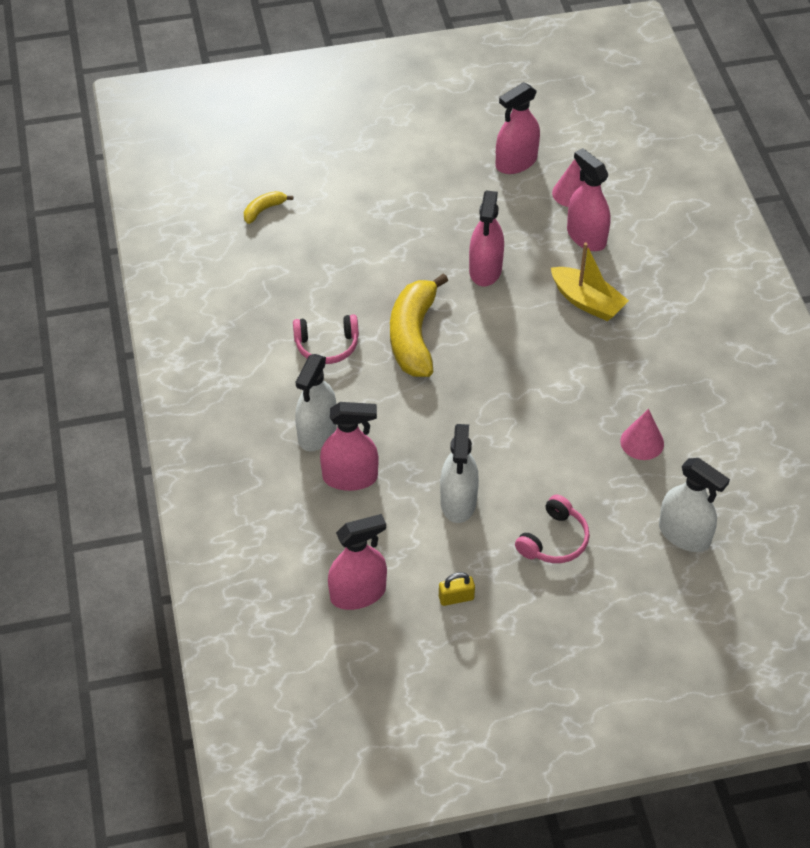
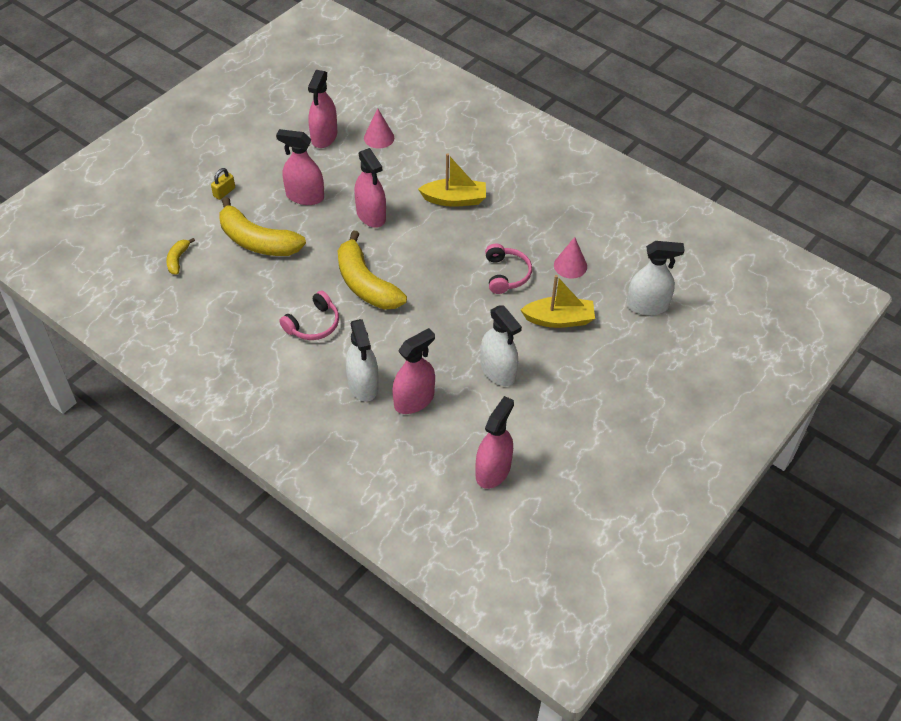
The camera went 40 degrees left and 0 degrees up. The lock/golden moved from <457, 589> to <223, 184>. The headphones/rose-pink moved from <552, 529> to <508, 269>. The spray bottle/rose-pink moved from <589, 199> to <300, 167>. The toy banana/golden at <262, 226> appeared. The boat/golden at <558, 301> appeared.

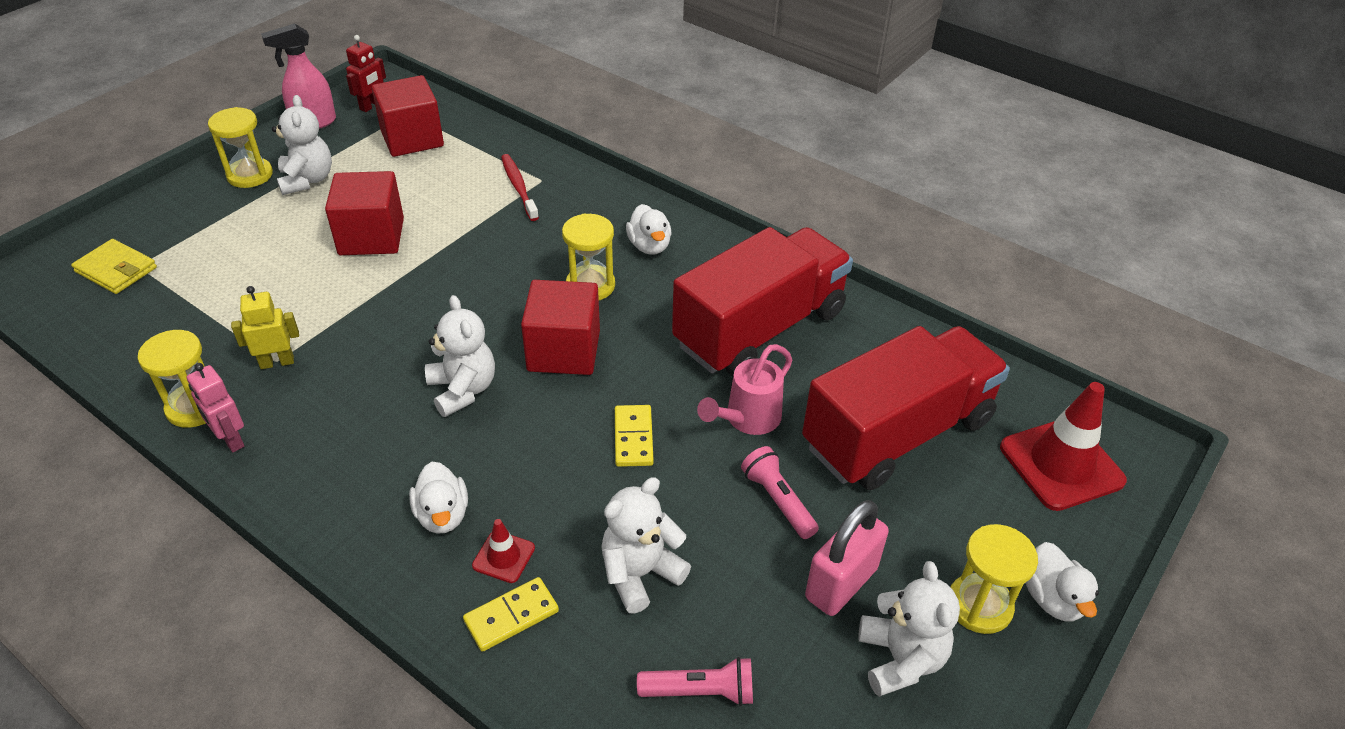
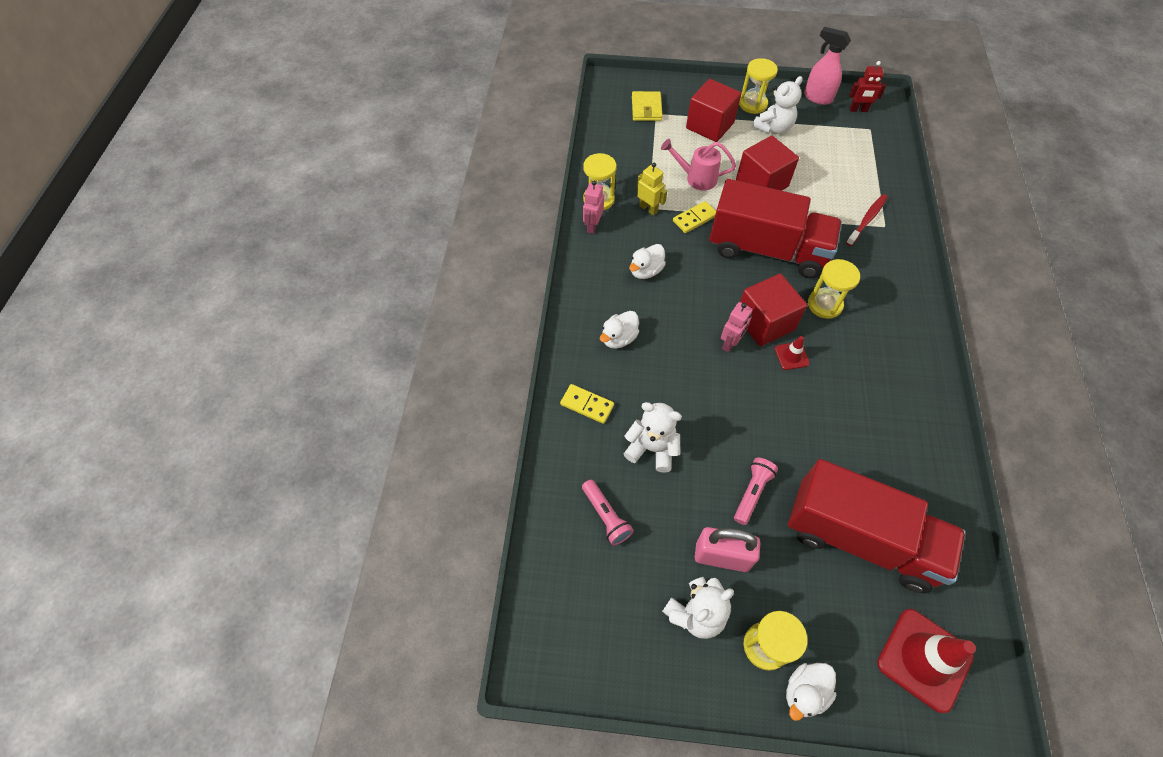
The camera went 60 degrees right and 15 degrees up. The cube/scarlet moved from <408, 116> to <713, 110>. The teddy/white at <460, 356> disappeared. The traffic cone/scarlet moved from <503, 551> to <792, 353>. The domino tile/golden moved from <634, 436> to <694, 217>. The toy duck/white moved from <648, 229> to <647, 261>. The lorry/scarlet moved from <762, 301> to <776, 228>. The sprinkling can/rose-pink moved from <744, 389> to <698, 165>. The robot figure/rose-pink at <737, 327> appeared.

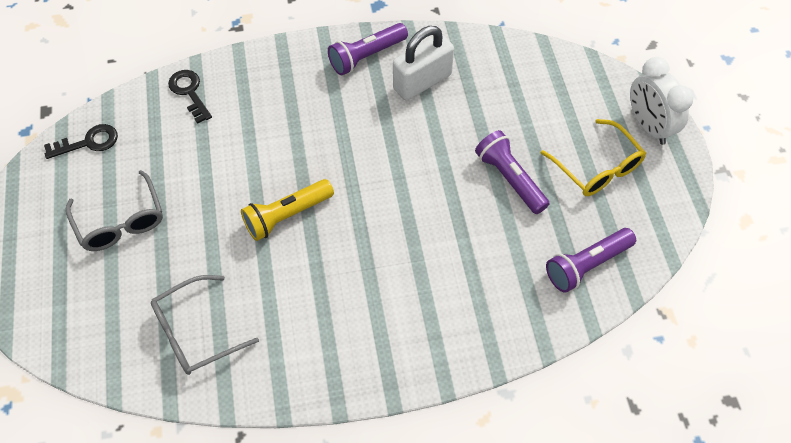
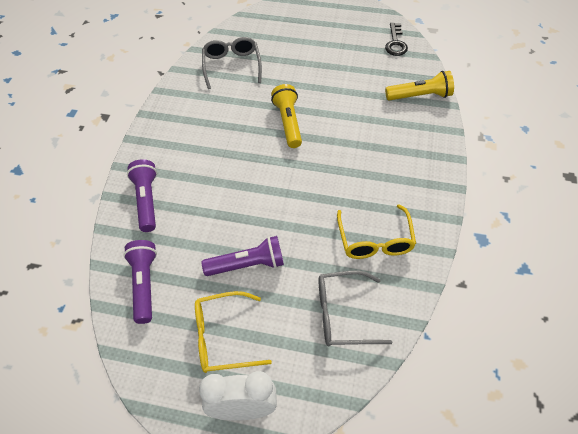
The camera went 115 degrees right and 5 degrees down. The glasses/grey moved from <114, 210> to <356, 308>. The door key/ebony at <190, 97> was replaced by the flashlight/golden at <419, 86>. The flashlight/royal purple moved from <368, 49> to <142, 195>. The lock/white at <423, 63> was replaced by the glasses/golden at <376, 231>.

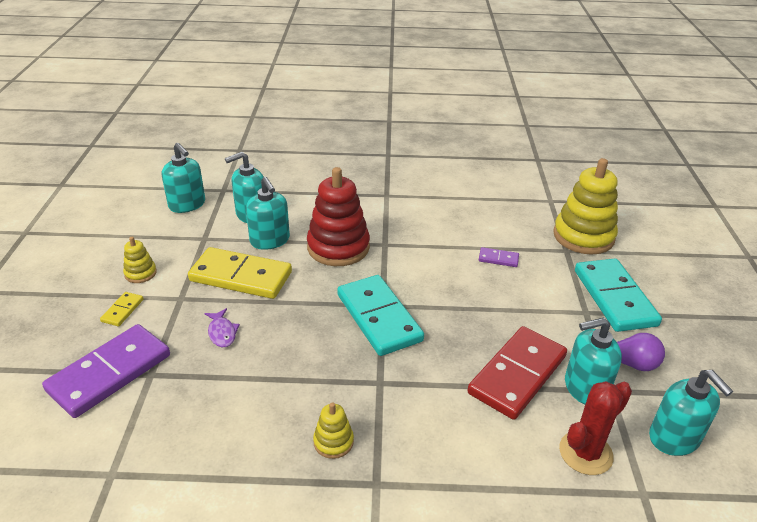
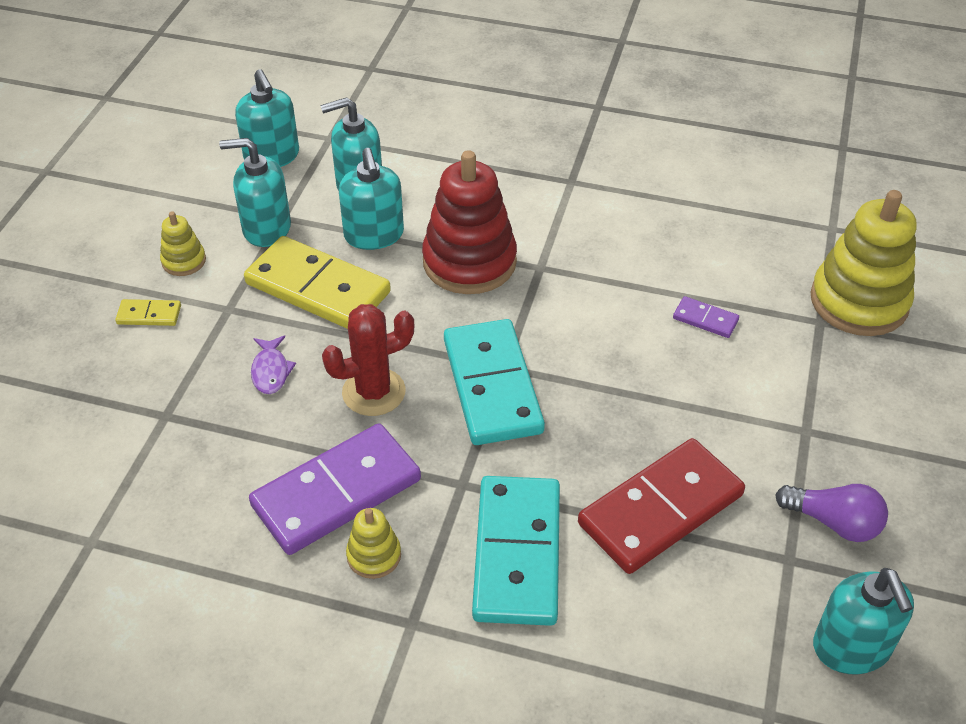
The camera went 15 degrees right and 10 degrees up. The domino tile/royal purple moved from <106, 371> to <335, 489>. The domino tile/golden at <122, 309> turned 60 degrees clockwise. The cactus/scarlet moved from <595, 428> to <368, 360>. The pump bottle/turquoise moved from <593, 360> to <255, 192>. The domino tile/turquoise moved from <618, 295> to <516, 551>.

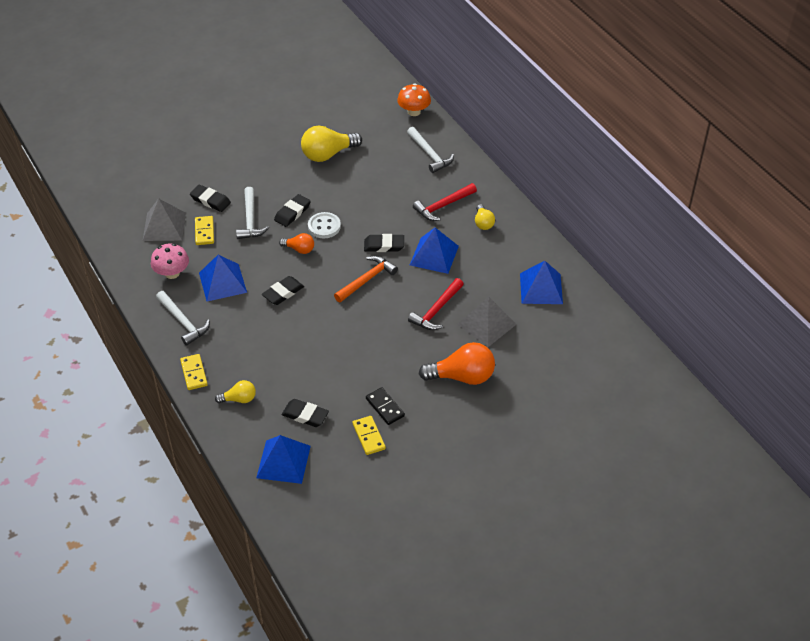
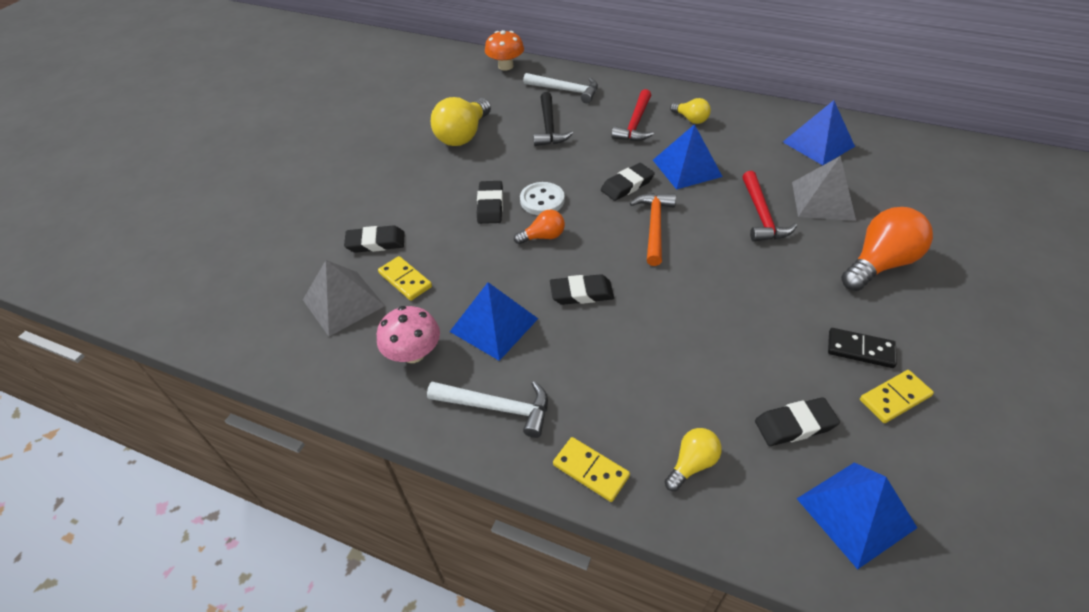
The camera went 35 degrees left and 0 degrees up. The carpenter's hammer/white at <252, 213> disappeared. The pencil eraser/ebony at <283, 290> turned 75 degrees clockwise. The domino tile/golden at <369, 435> turned 60 degrees counterclockwise. The carpenter's hammer/ebony at <553, 119> appeared.

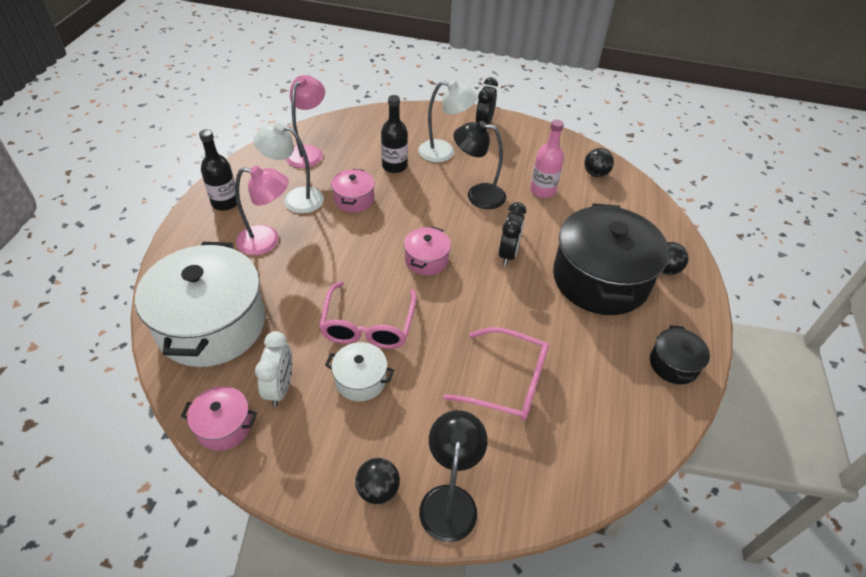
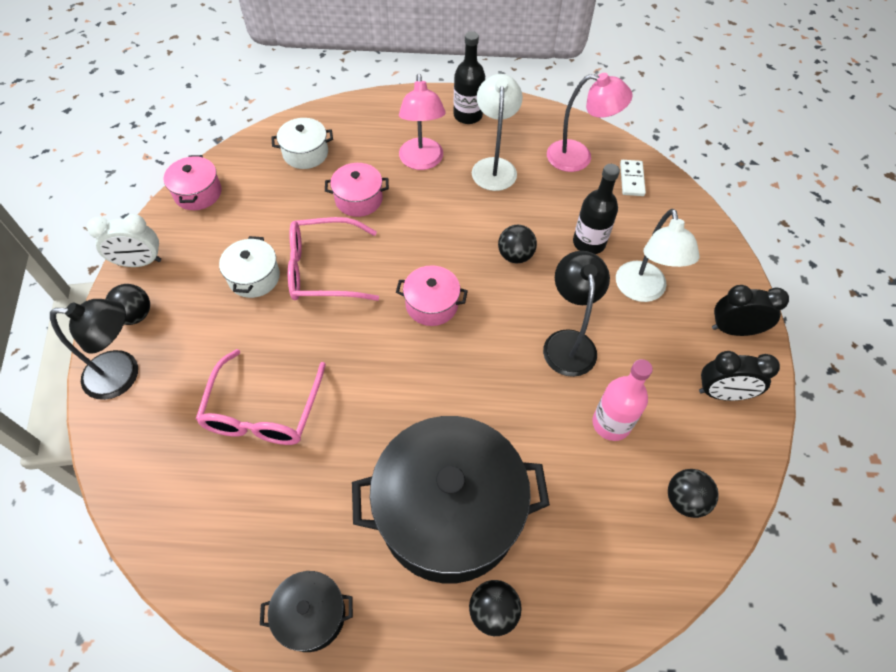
The camera went 80 degrees right and 10 degrees up. The stockpot/white at <200, 304> changed to 0.45 times the size. The bedside clock/white moved from <273, 369> to <124, 240>. The stockpot/rose-pink moved from <353, 191> to <357, 190>. The bedside clock/ebony moved from <512, 234> to <739, 376>. The ball/ebony at <517, 244> appeared. The domino tile/white at <633, 178> appeared.

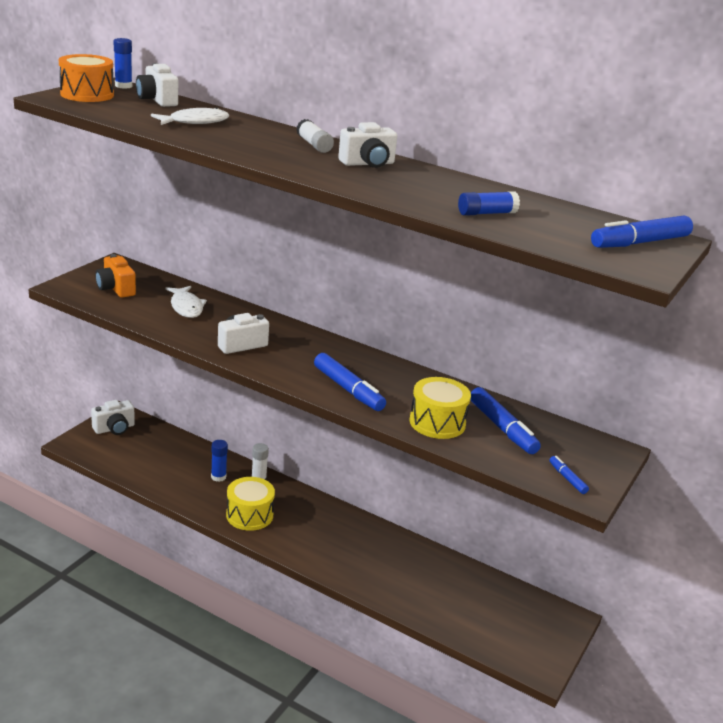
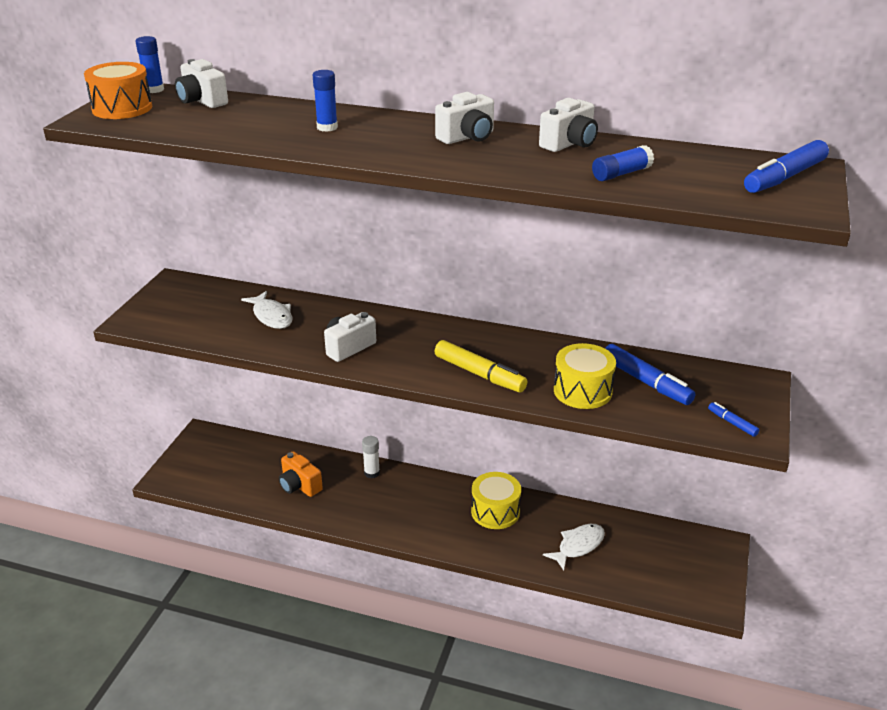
The camera went 10 degrees left and 5 degrees up. The compact camera/white moved from <113, 417> to <568, 125>. The compact camera/orange-coloured moved from <115, 276> to <301, 474>. The fish/white moved from <190, 116> to <574, 547>. The stick of glue/blue moved from <219, 461> to <325, 101>. The snare drum/golden moved from <250, 504> to <496, 500>. The stick of glue/white at <315, 136> disappeared. The marker pen/blue at <350, 382> became the marker pen/golden at <480, 366>.

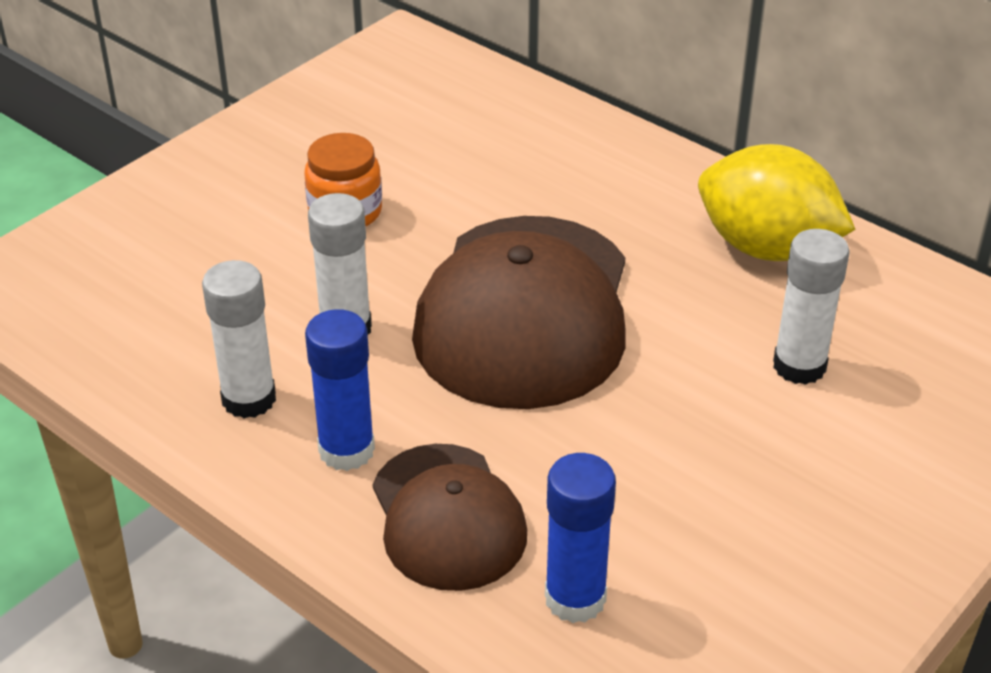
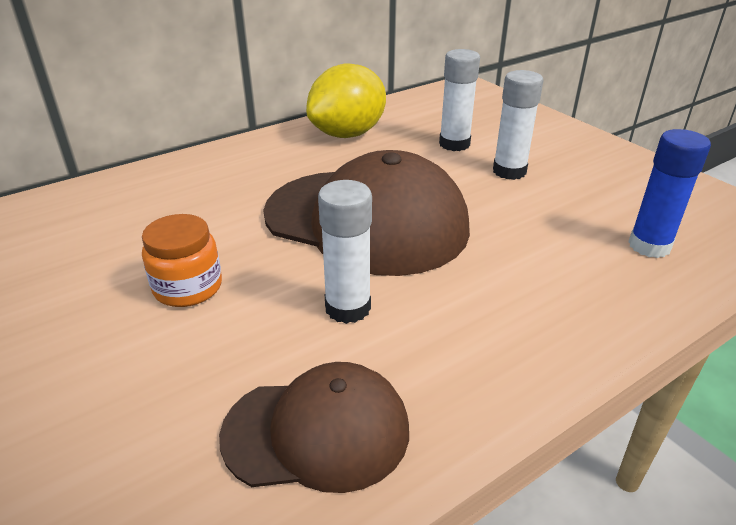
The camera went 75 degrees left and 5 degrees down. The stick of glue/white moved from <239, 339> to <518, 125>. The stick of glue/blue at <340, 390> disappeared. The peaked cap/brown moved from <449, 517> to <314, 427>.

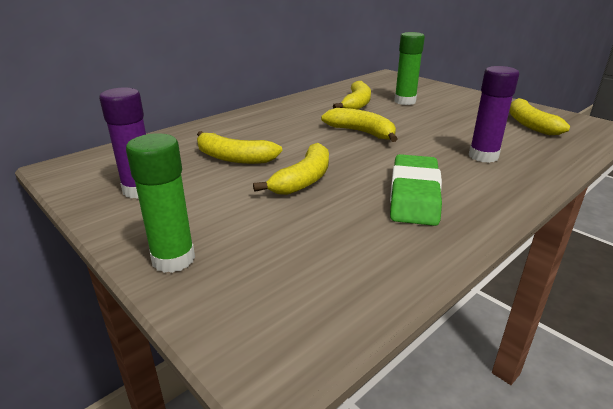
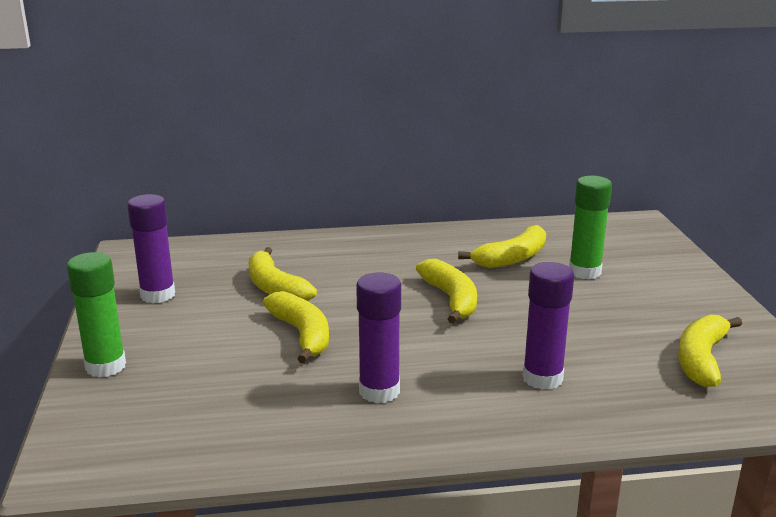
The camera went 35 degrees right and 5 degrees down. The toy banana/golden at <291, 169> turned 90 degrees counterclockwise. The pencil eraser/emerald at <416, 190> was replaced by the stick of glue/royal purple at <378, 338>.

